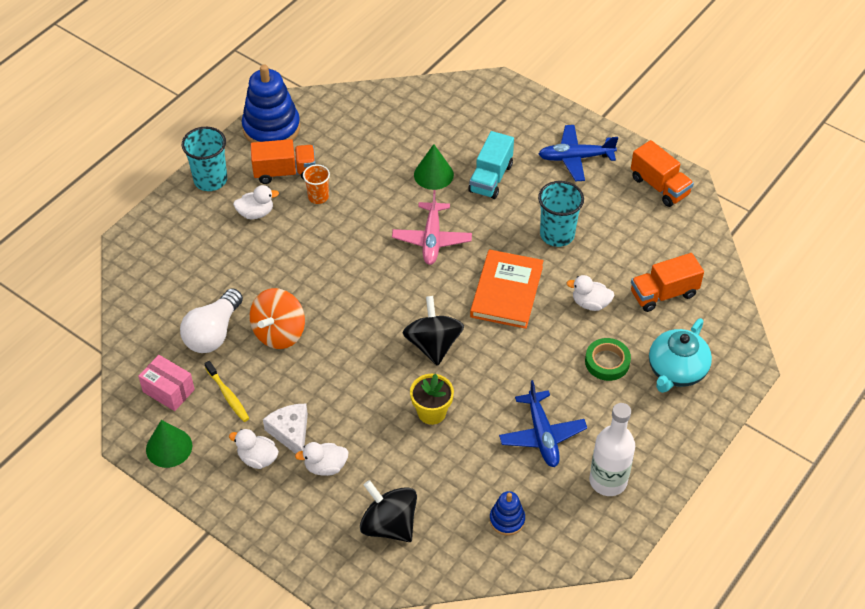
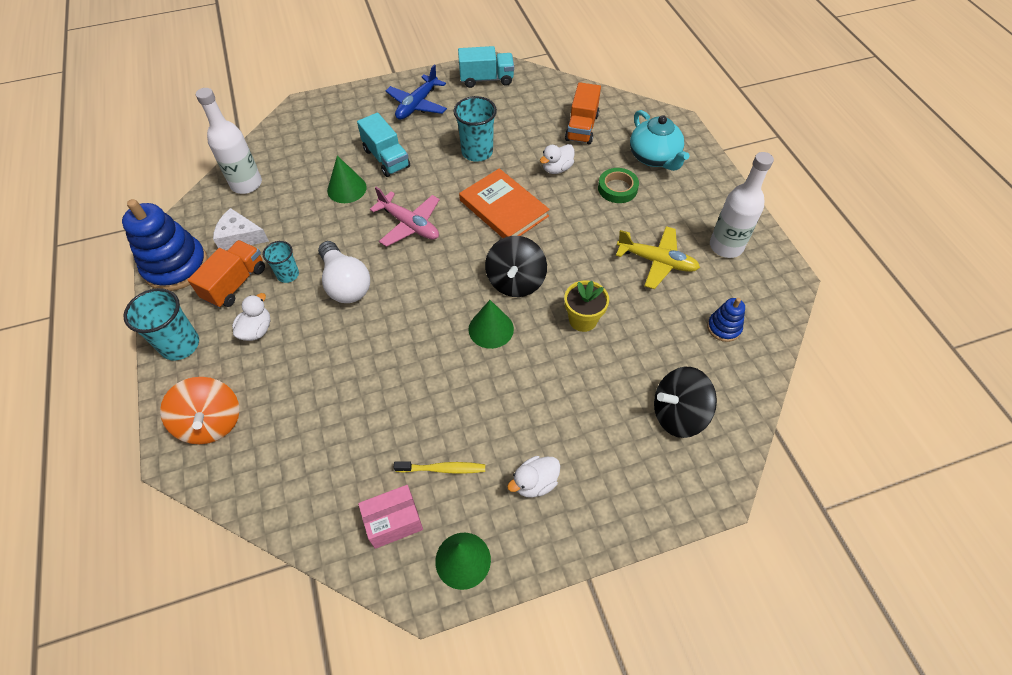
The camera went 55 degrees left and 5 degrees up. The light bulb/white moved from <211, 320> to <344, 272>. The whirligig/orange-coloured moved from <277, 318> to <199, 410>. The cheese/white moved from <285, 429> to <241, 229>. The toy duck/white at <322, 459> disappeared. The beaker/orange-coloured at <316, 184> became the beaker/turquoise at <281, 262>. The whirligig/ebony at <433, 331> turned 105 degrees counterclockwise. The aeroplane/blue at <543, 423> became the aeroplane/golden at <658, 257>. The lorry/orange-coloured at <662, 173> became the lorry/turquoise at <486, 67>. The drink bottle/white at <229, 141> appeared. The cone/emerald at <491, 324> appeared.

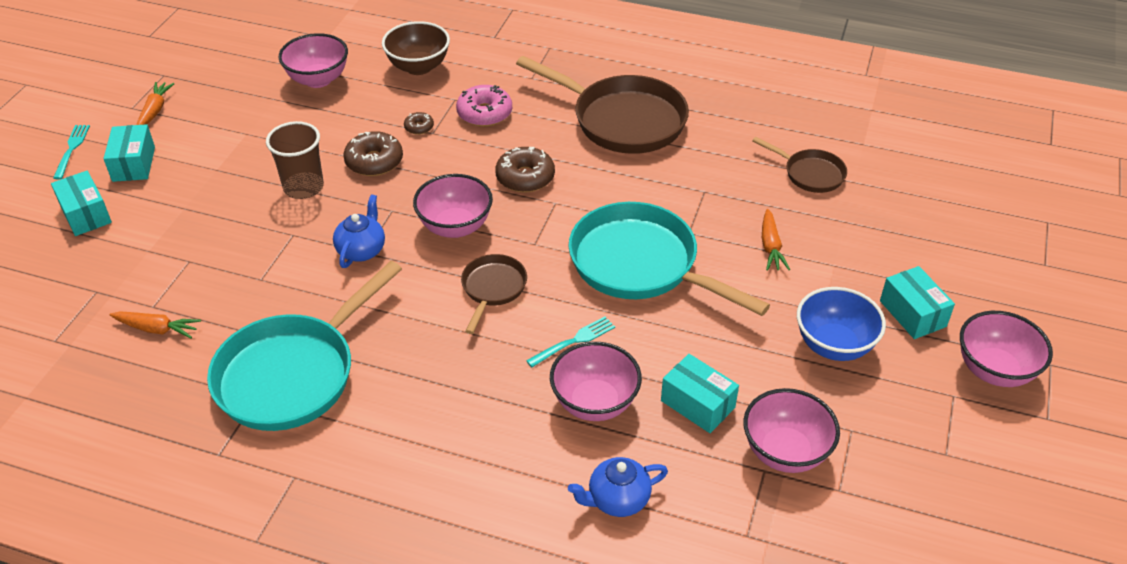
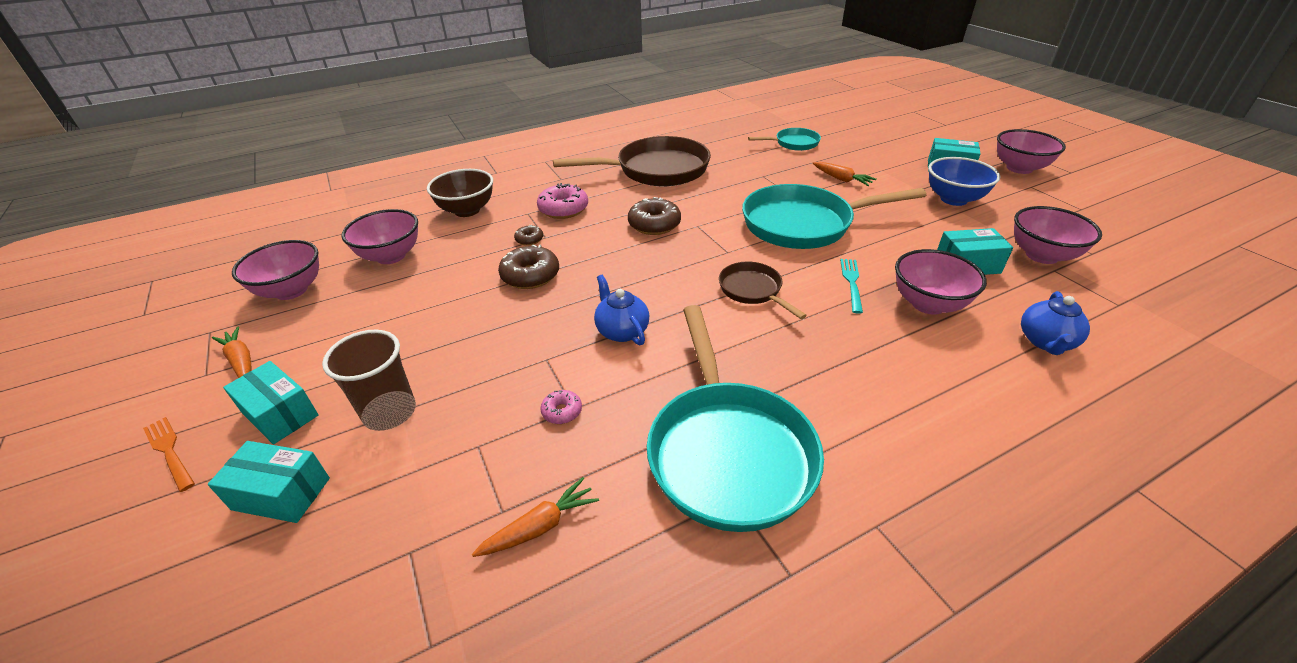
The camera went 45 degrees left and 5 degrees down. The fork/turquoise at <71, 152> became the fork/orange-coloured at <169, 454>. The beaker/brown moved from <295, 160> to <369, 380>. The serving bowl/rose-pink moved from <453, 206> to <275, 270>. The pan/brown at <799, 165> became the pan/turquoise at <784, 139>. The doughnut/rose-pink at <561, 407> appeared.

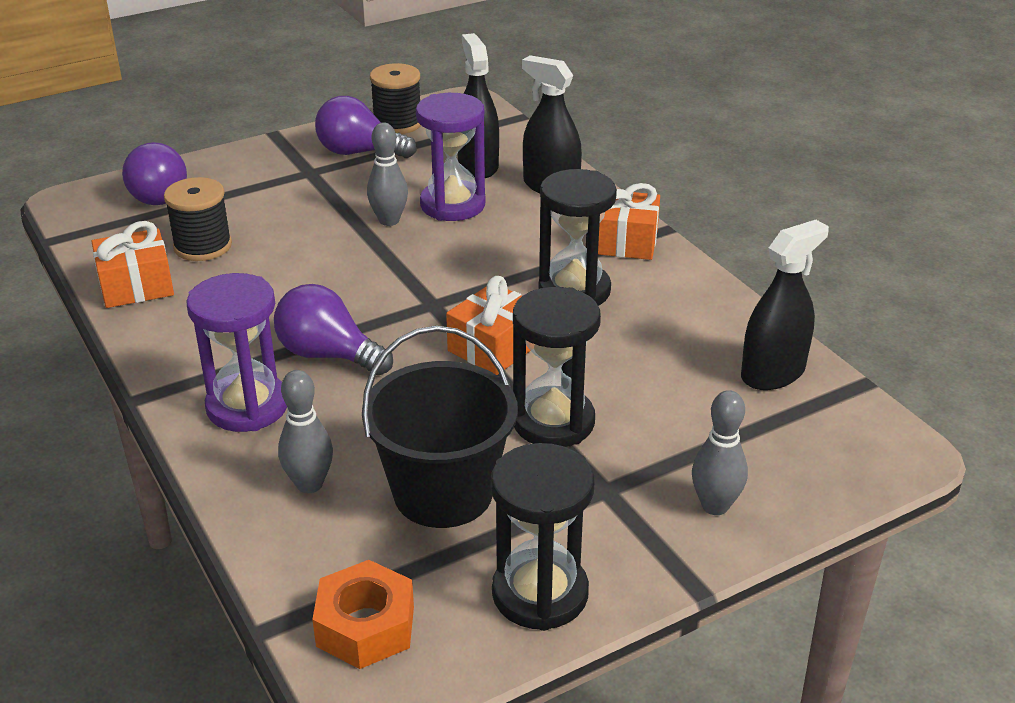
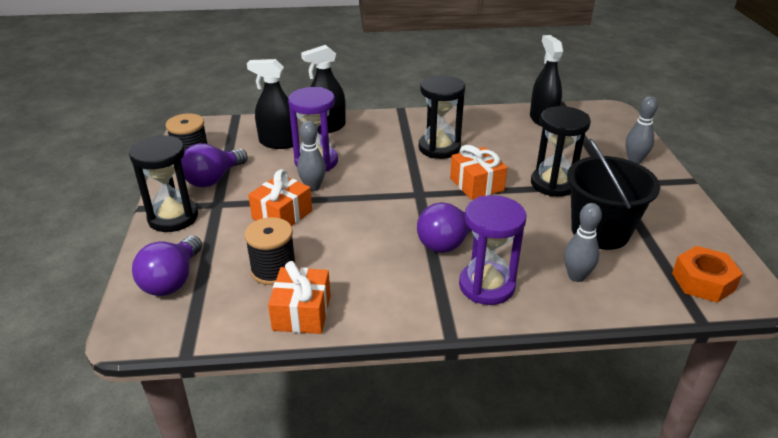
The camera went 65 degrees left and 0 degrees up. The light bulb/royal purple at <154, 173> turned 105 degrees clockwise. The sandglass/ebony moved from <543, 537> to <163, 183>. The gift/orange-coloured moved from <629, 221> to <280, 197>.

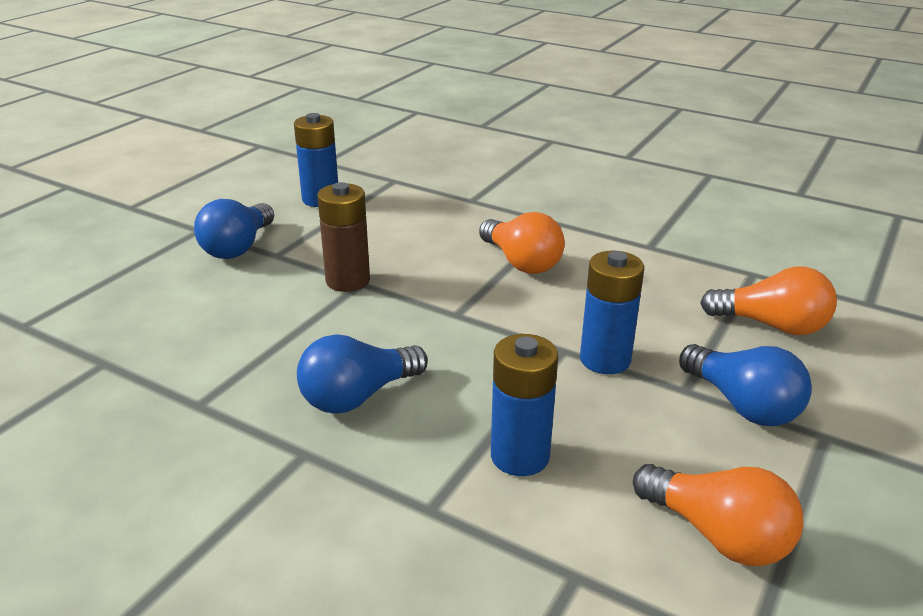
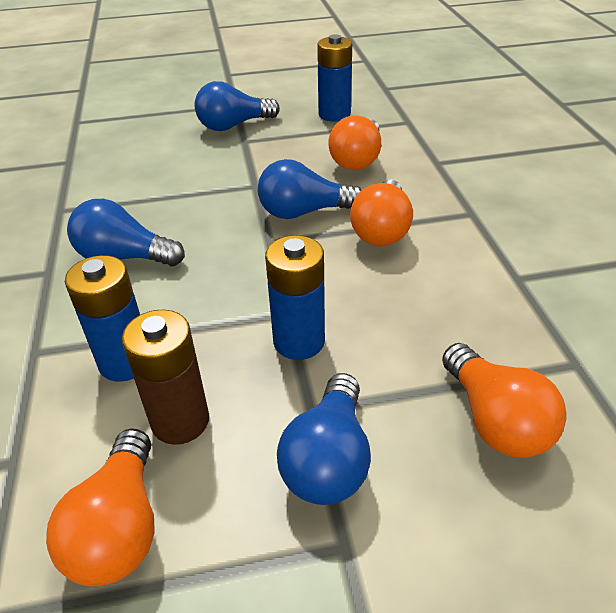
The camera went 50 degrees right and 10 degrees up. The power cell/brown moved from <343, 237> to <165, 377>. The light bulb/blue at <310, 189> appeared. The light bulb/orange-coloured at <354, 142> appeared.

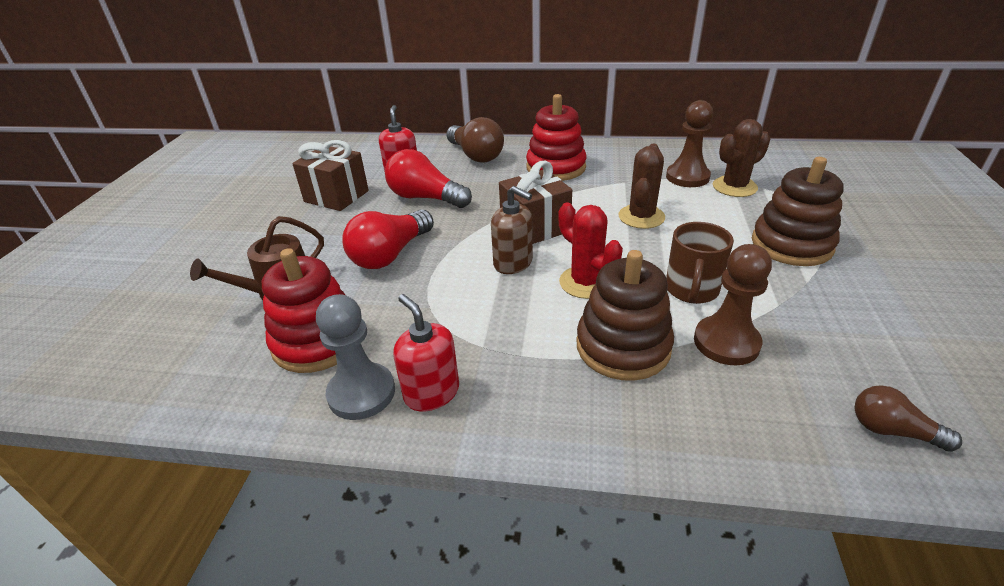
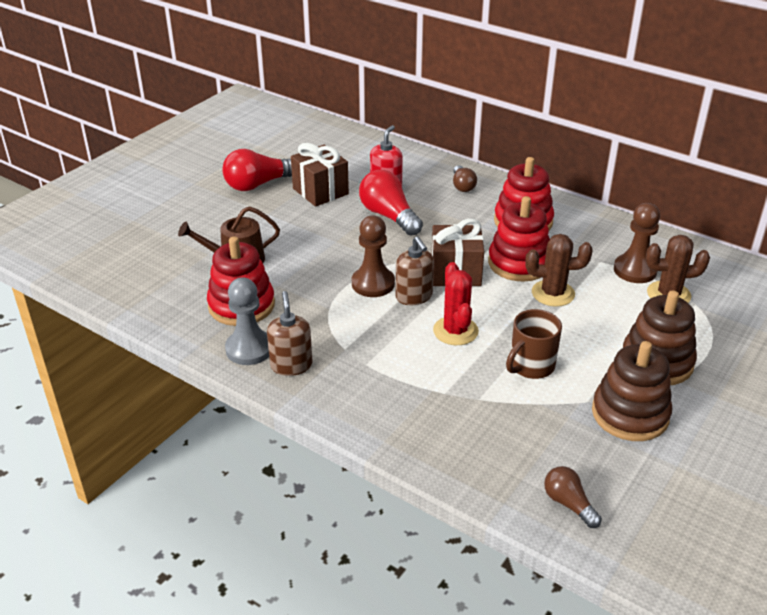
The camera went 25 degrees right and 0 degrees up. The light bulb/scarlet moved from <388, 239> to <257, 170>. The pump bottle/scarlet at <426, 353> became the pump bottle/brown at <289, 333>. The light bulb/brown at <475, 140> changed to 0.57 times the size. The stacking toy/brown moved from <625, 315> to <632, 391>. The cactus/brown at <641, 186> turned 45 degrees clockwise. The game pawn/brown moved from <733, 304> to <373, 256>. The stacking toy/scarlet at <519, 239> appeared.

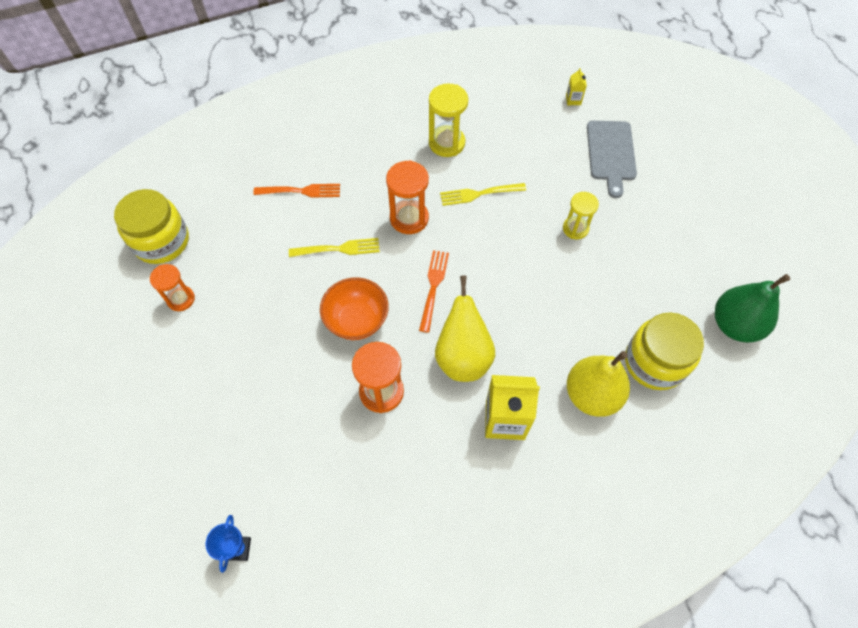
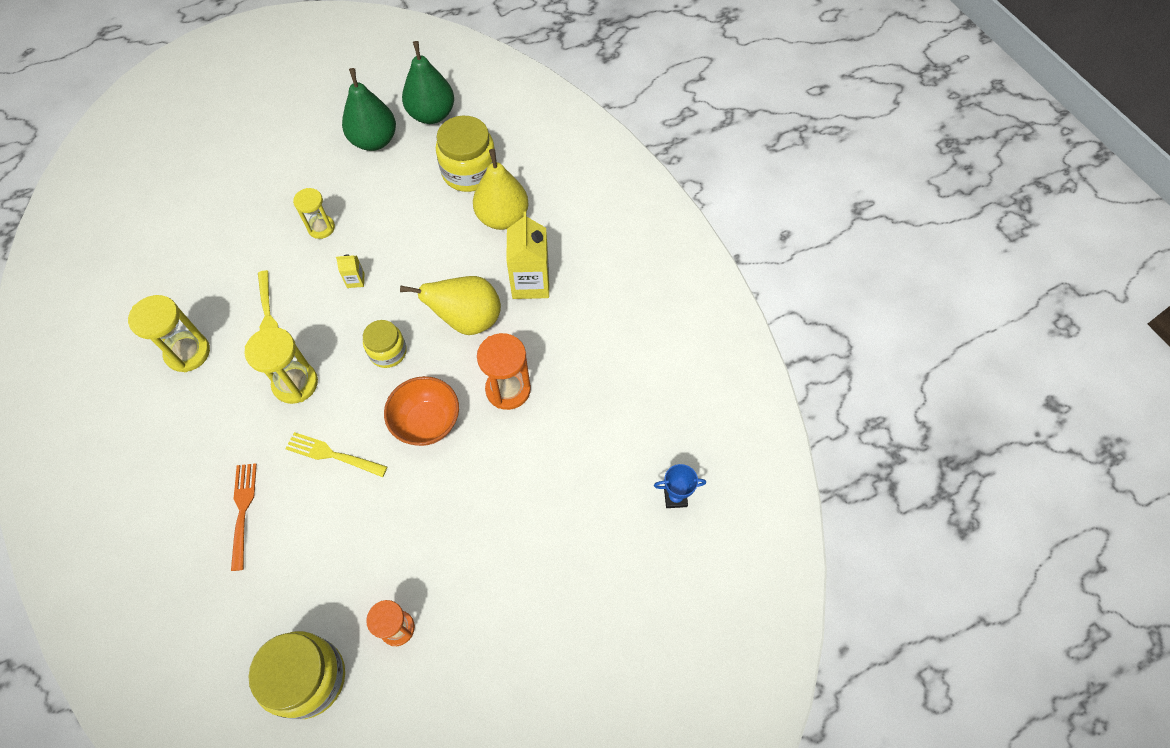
The camera went 95 degrees left and 0 degrees up. The fork/golden at <334, 247> turned 60 degrees counterclockwise. The sandglass/orange-coloured at <407, 197> became the sandglass/golden at <281, 365>. The fork/orange-coloured at <434, 291> was replaced by the jar/golden at <385, 344>. The carton/golden moved from <576, 86> to <350, 271>. The cutting board/grey at <612, 159> disappeared. The pear fruit/emerald at <369, 109> appeared.

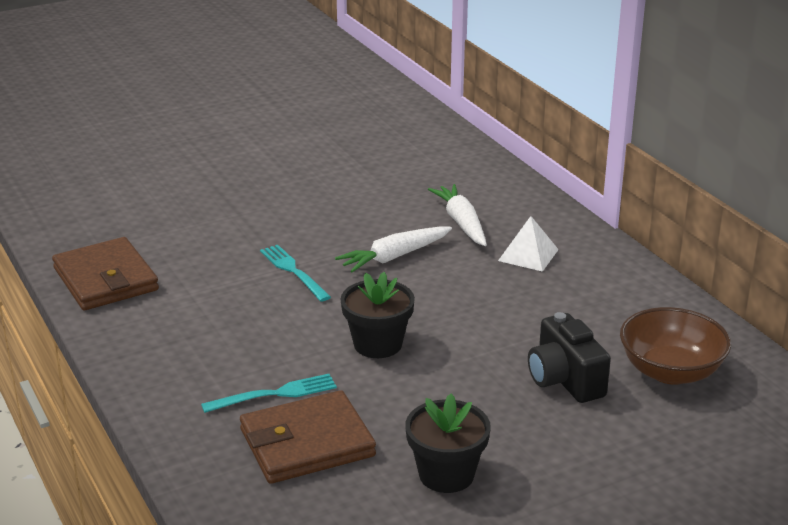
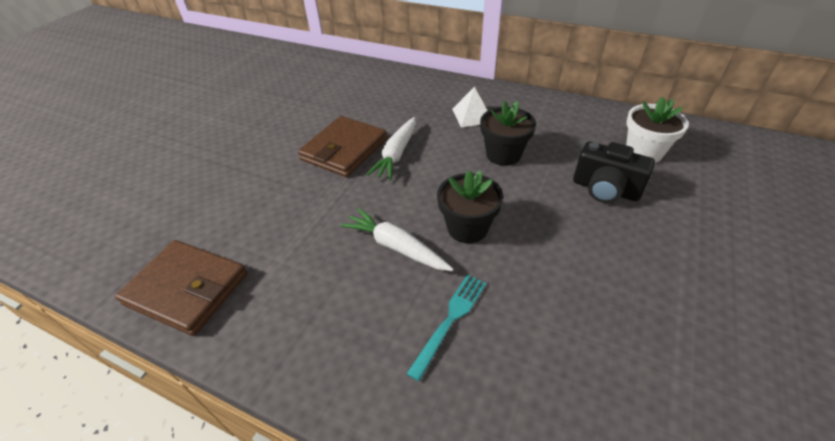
The camera went 35 degrees left and 15 degrees up. The wallet/brown moved from <308, 437> to <342, 146>. The fork/turquoise at <295, 273> disappeared. The flower pot/ebony moved from <448, 443> to <508, 133>. The root vegetable/white moved from <457, 215> to <396, 239>. The serving bowl/brown at <675, 346> was replaced by the flower pot/white at <657, 130>.

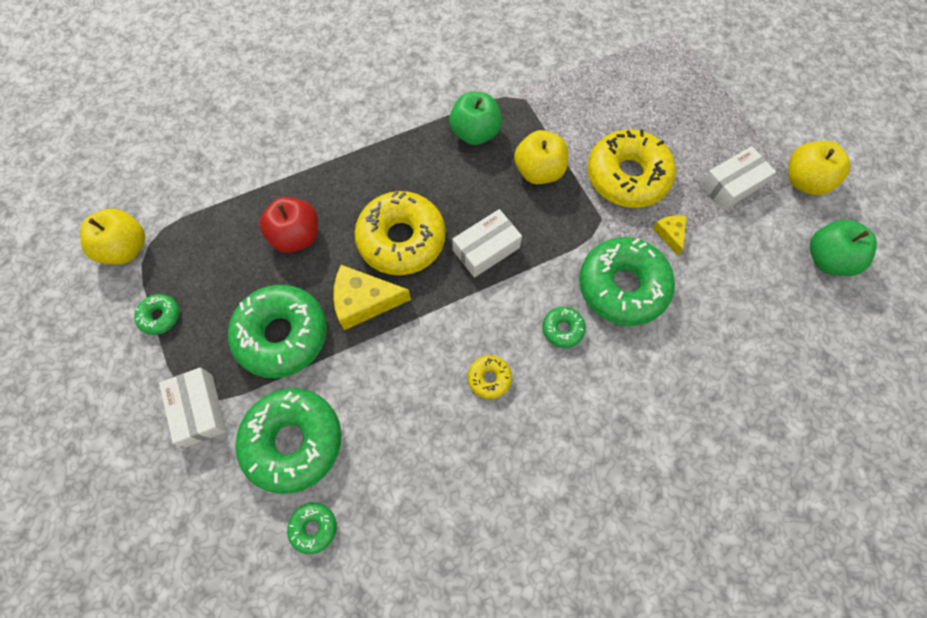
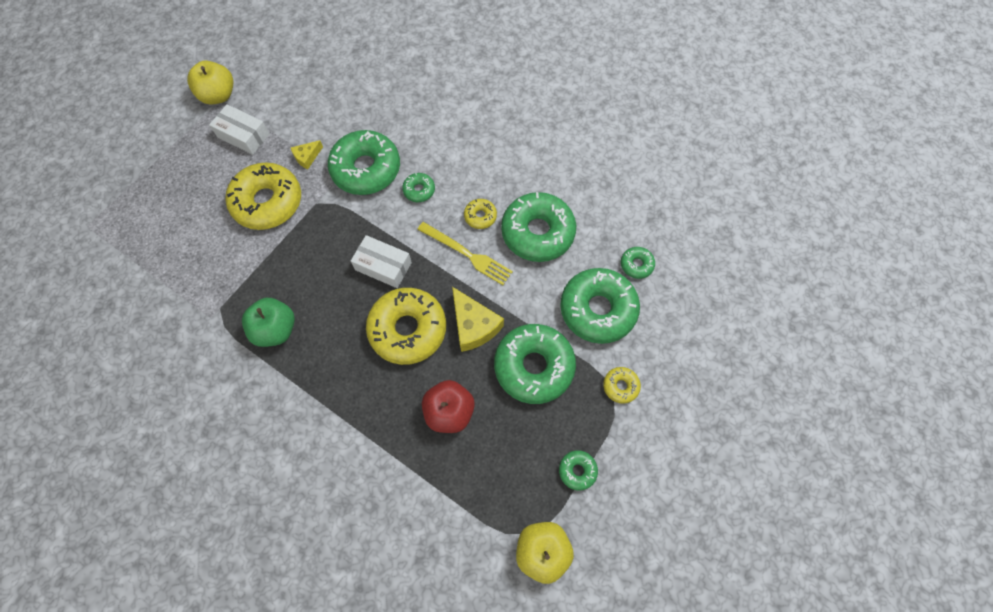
The camera went 120 degrees left and 0 degrees up. The package/white at <193, 407> was replaced by the doughnut/golden at <622, 385>. The apple/golden at <541, 157> disappeared. The apple/emerald at <843, 248> disappeared. The fork/golden at <465, 253> appeared. The doughnut/emerald at <538, 227> appeared.

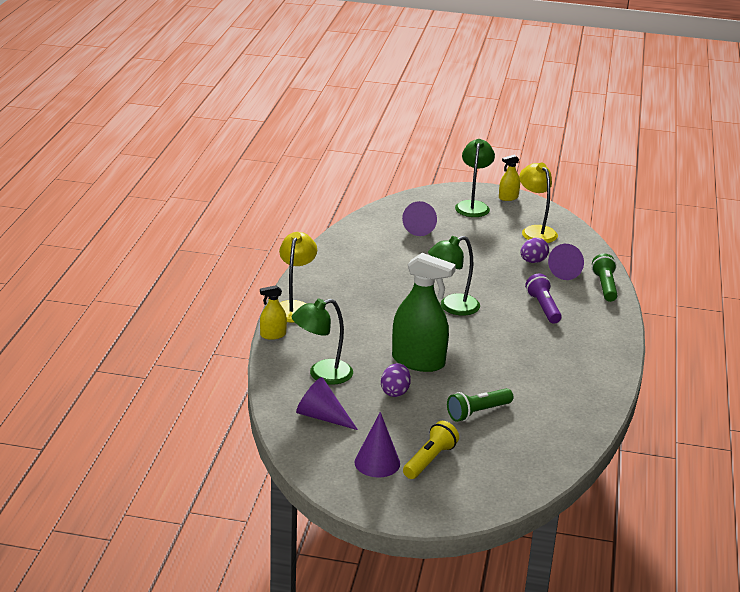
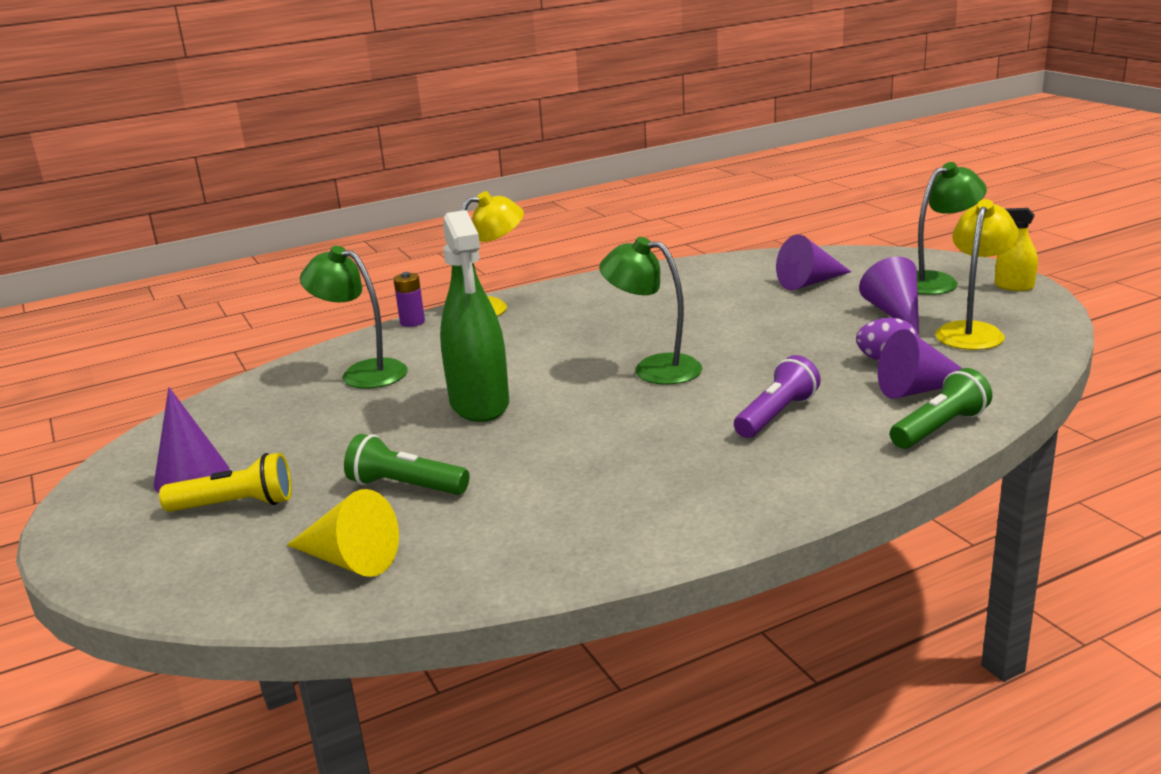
The camera went 55 degrees right and 5 degrees down. The spray bottle/golden at <273, 312> was replaced by the power cell/royal purple at <409, 299>. The cone/royal purple moved from <327, 403> to <889, 295>. The toy egg/royal purple at <396, 380> disappeared. The cone/golden at <343, 533> appeared.

